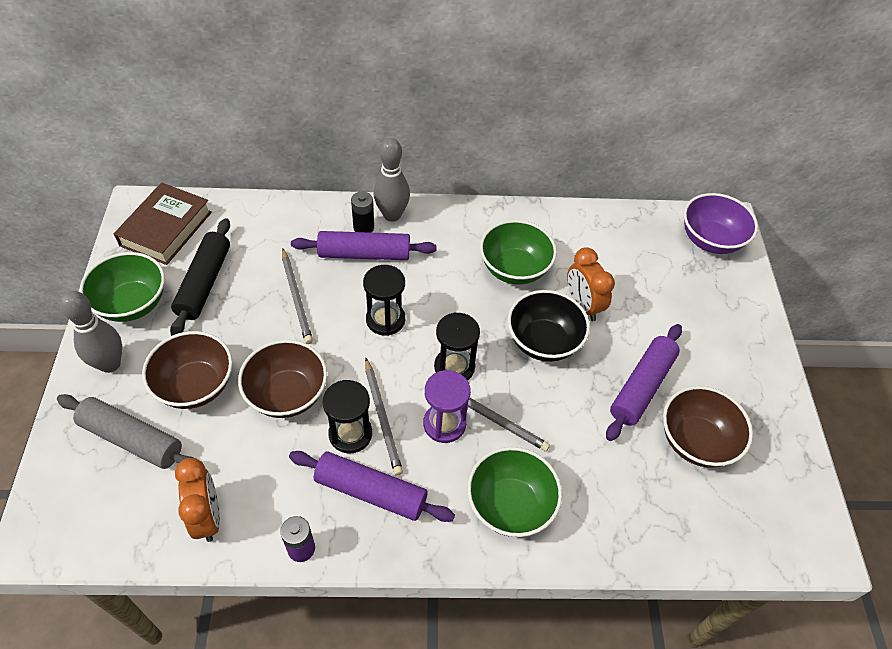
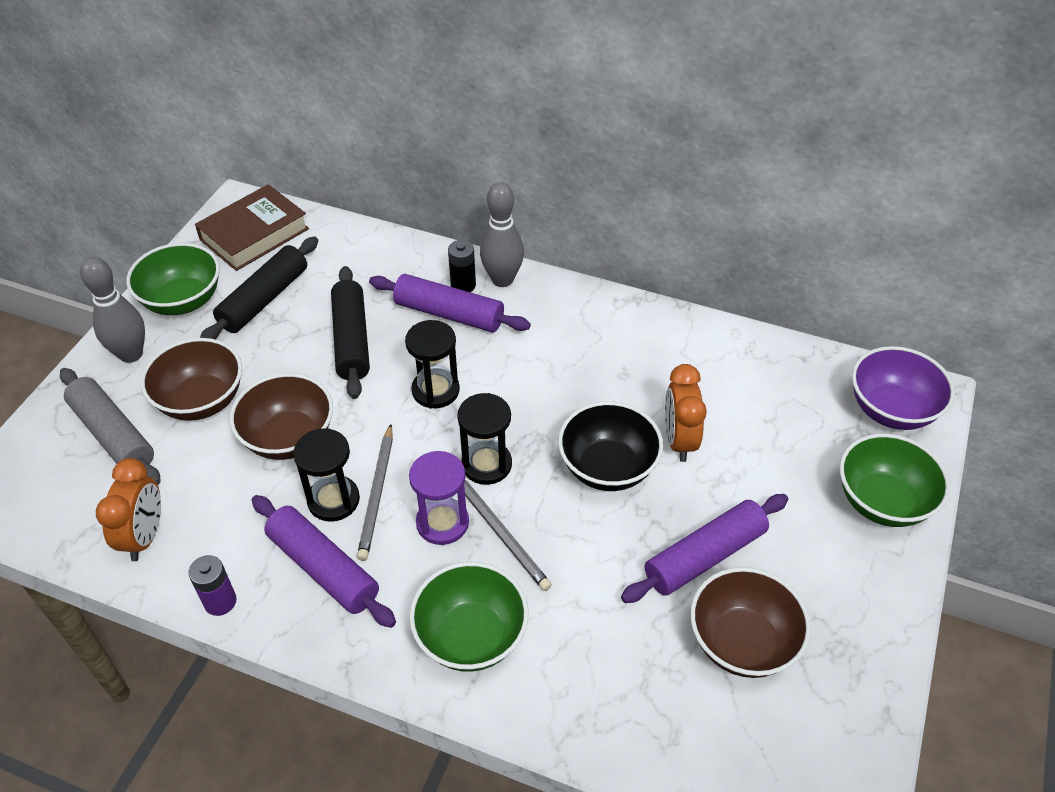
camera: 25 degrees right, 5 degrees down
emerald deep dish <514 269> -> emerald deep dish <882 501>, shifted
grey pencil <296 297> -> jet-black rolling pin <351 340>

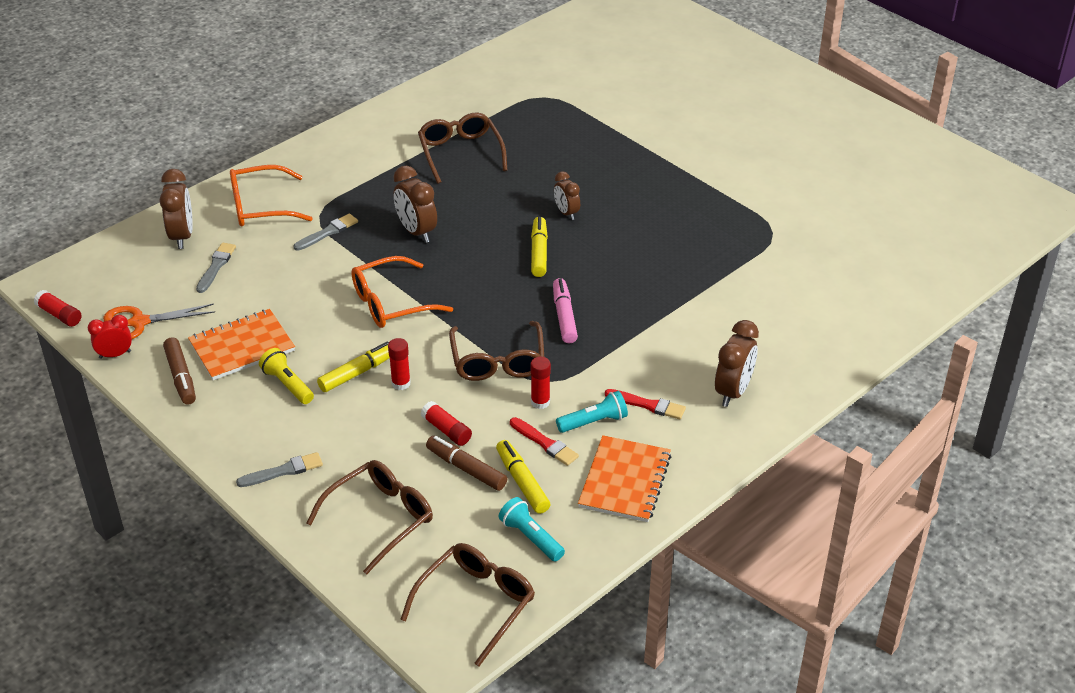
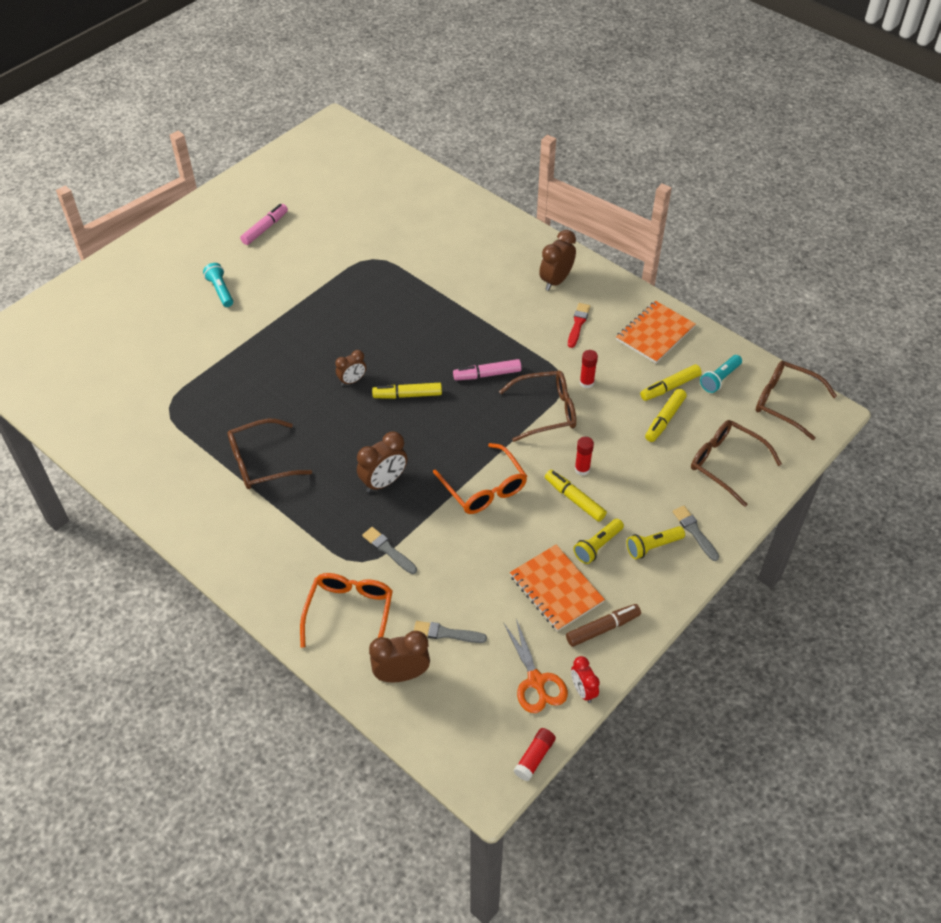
camera: 95 degrees left, 10 degrees up
orange-coloured glasses <261 206> -> orange-coloured glasses <349 613>, 150 degrees counterclockwise
brown alarm clock <733 391> -> brown alarm clock <556 281>, 75 degrees counterclockwise
teal pocket torch <594 422> -> teal pocket torch <220 291>, shifted
red stick of glue <446 430> -> none
red paintbrush <545 443> -> none
orange-coloured notepad <625 481> -> orange-coloured notepad <655 333>, 60 degrees counterclockwise
brown felt pen <466 469> -> yellow felt pen <665 419>
none -> pink felt pen <265 228>
none -> yellow pocket torch <653 547>

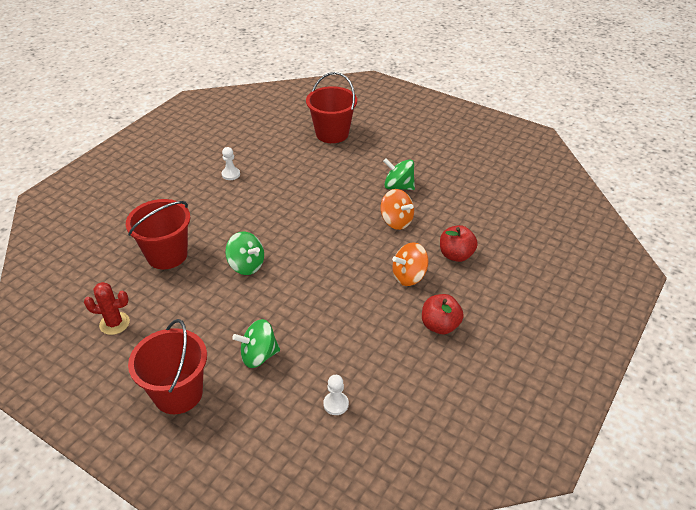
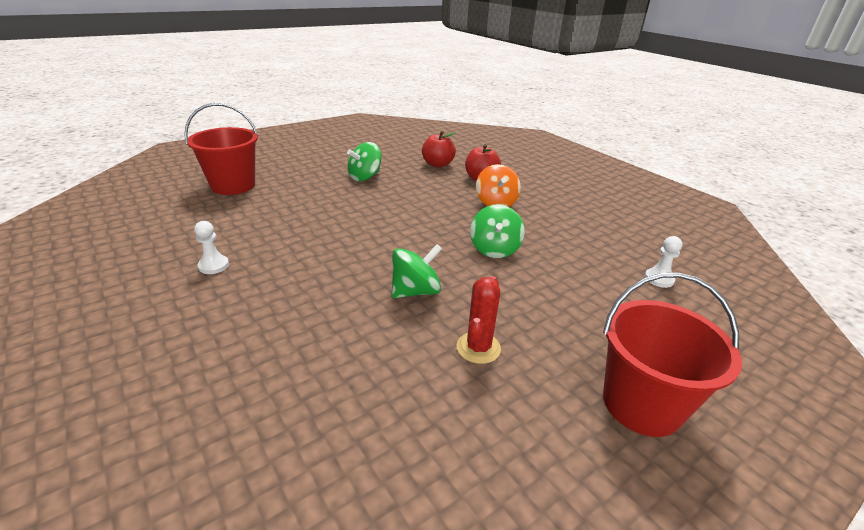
camera: 70 degrees left, 10 degrees down
orange-coloured spinning top <396 221> -> none
red bucket <167 255> -> none
red prickly plant <114 323> -> red prickly plant <478 348>, shifted
red apple fruit <440 325> -> red apple fruit <437 164>, shifted
emerald spinning top <259 355> -> emerald spinning top <494 249>, shifted

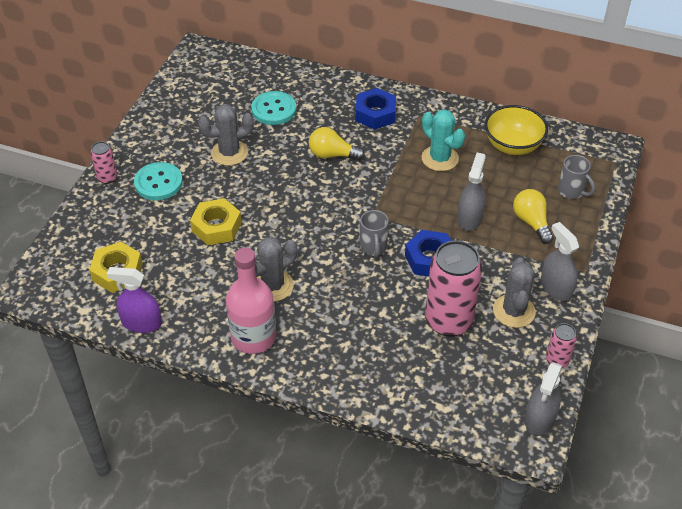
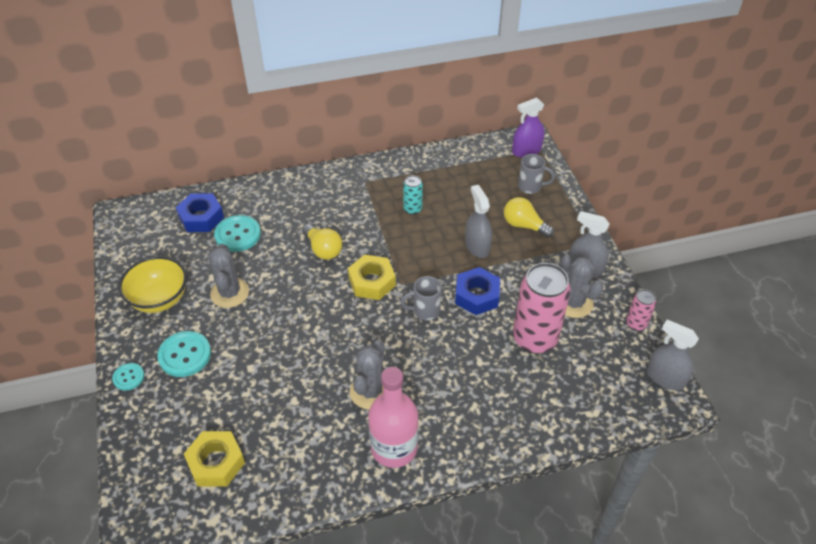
camera: 35 degrees left, 0 degrees up
royal blue hexagon nut <375 114> -> royal blue hexagon nut <201 217>, shifted
grey prickly plant <229 153> -> grey prickly plant <230 293>, 45 degrees counterclockwise
yellow deep dish <512 146> -> yellow deep dish <159 299>, shifted
teal prickly plant <440 158> -> teal tin <412 209>
yellow light bulb <332 155> -> yellow light bulb <323 249>, 105 degrees counterclockwise
pink tin <107 178> -> teal button <128 377>
yellow hexagon nut <216 227> -> yellow hexagon nut <372 282>, shifted
grey tea mug <373 247> -> grey tea mug <425 310>, 120 degrees clockwise
purple sprayer <141 323> -> purple sprayer <526 151>, shifted
grey sprayer <540 419> -> grey sprayer <665 377>, 135 degrees clockwise

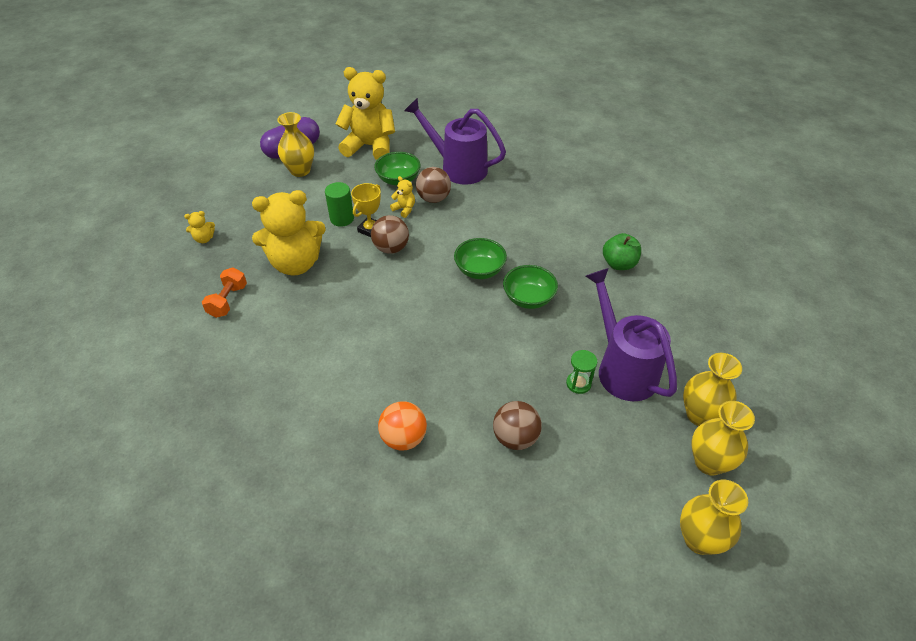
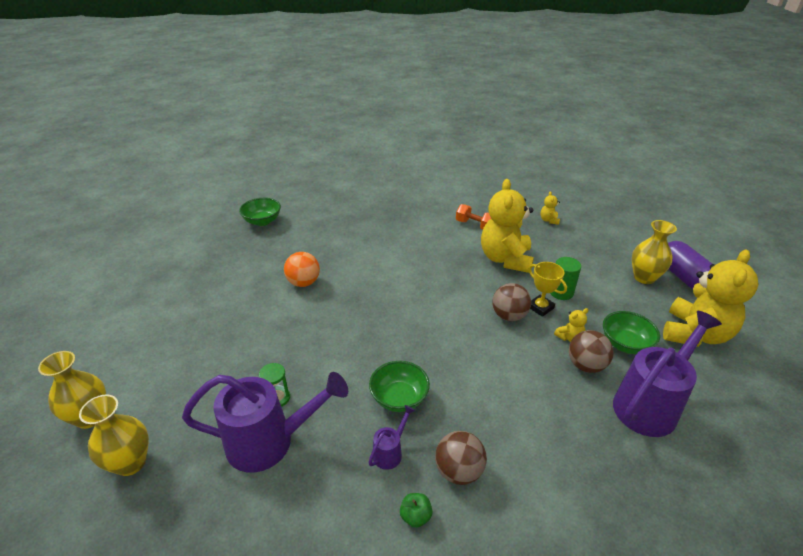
camera: 110 degrees right, 10 degrees down
emerald apple fruit <619 264> -> emerald apple fruit <415 516>, x0.61
emerald deep dish <479 270> -> emerald deep dish <262 221>, shifted
yellow vase <700 415> -> none
brown sphere <515 438> -> brown sphere <458 471>, shifted
none -> purple watering can <390 452>

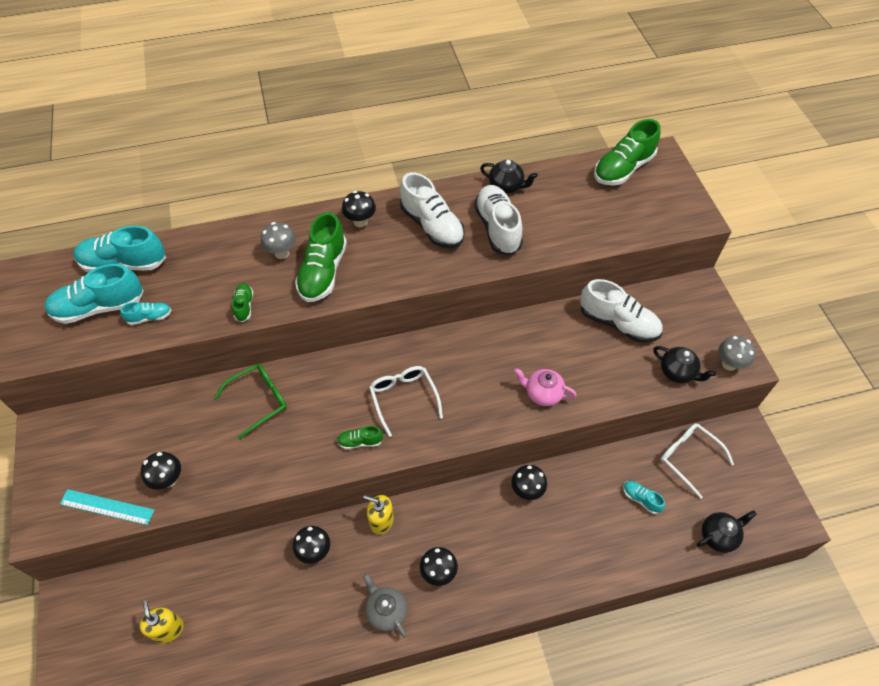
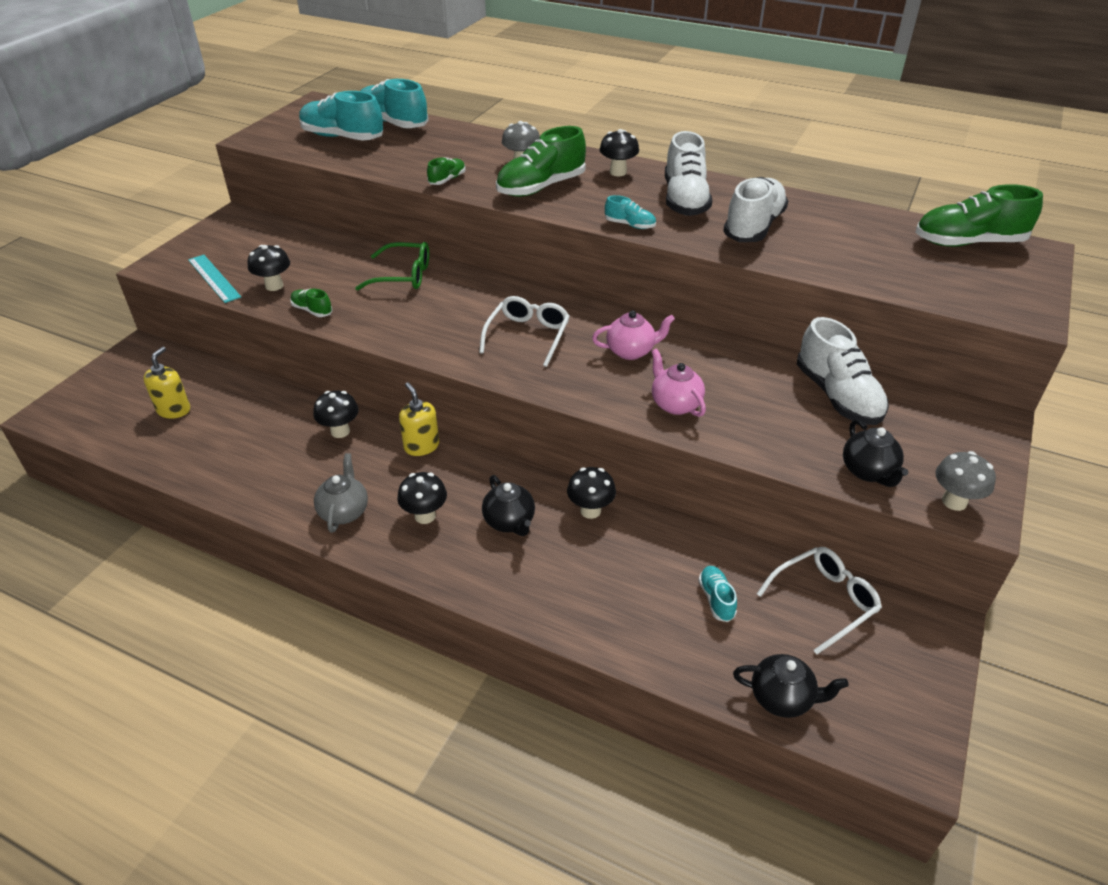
camera: 40 degrees right, 15 degrees down
jet-black teapot <506 186> -> jet-black teapot <510 522>, shifted
teal lace-up shoe <150 317> -> teal lace-up shoe <630 225>, shifted
white glasses <688 457> -> white glasses <824 601>, 60 degrees clockwise
emerald lace-up shoe <360 442> -> emerald lace-up shoe <312 310>, shifted
none -> pink teapot <631 351>

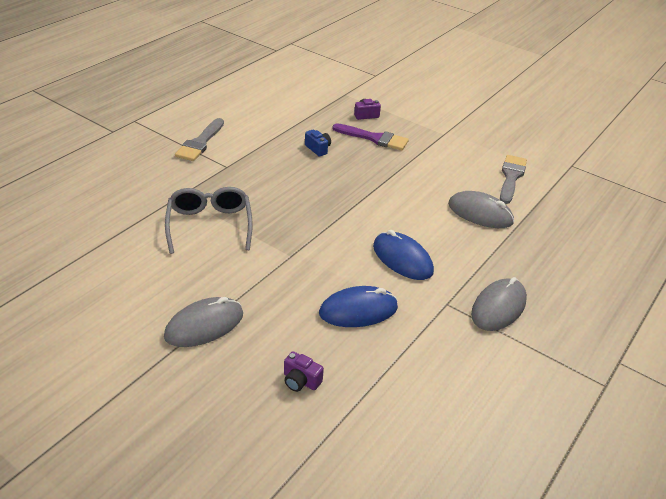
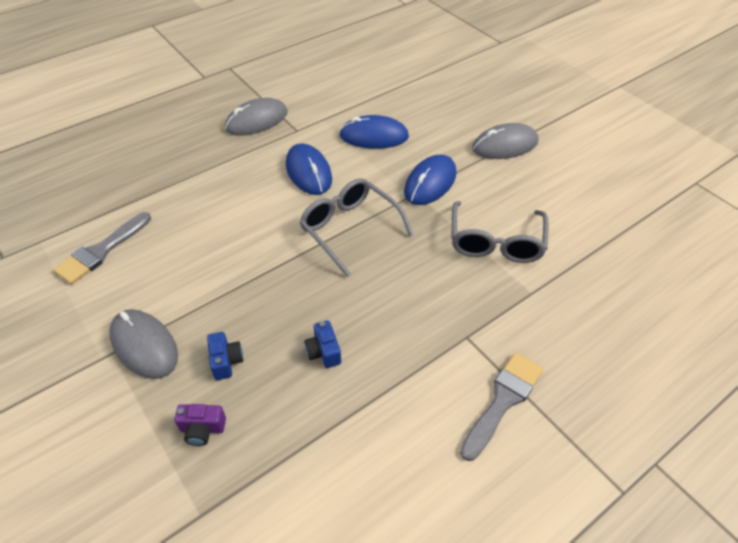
camera: 160 degrees left, 10 degrees up
purple paintbrush <374 138> -> royal blue photo camera <226 361>
grey PC mouse <480 213> -> grey PC mouse <144 345>, shifted
purple photo camera <300 381> -> none
none -> royal blue PC mouse <430 183>
none -> grey glasses <349 229>

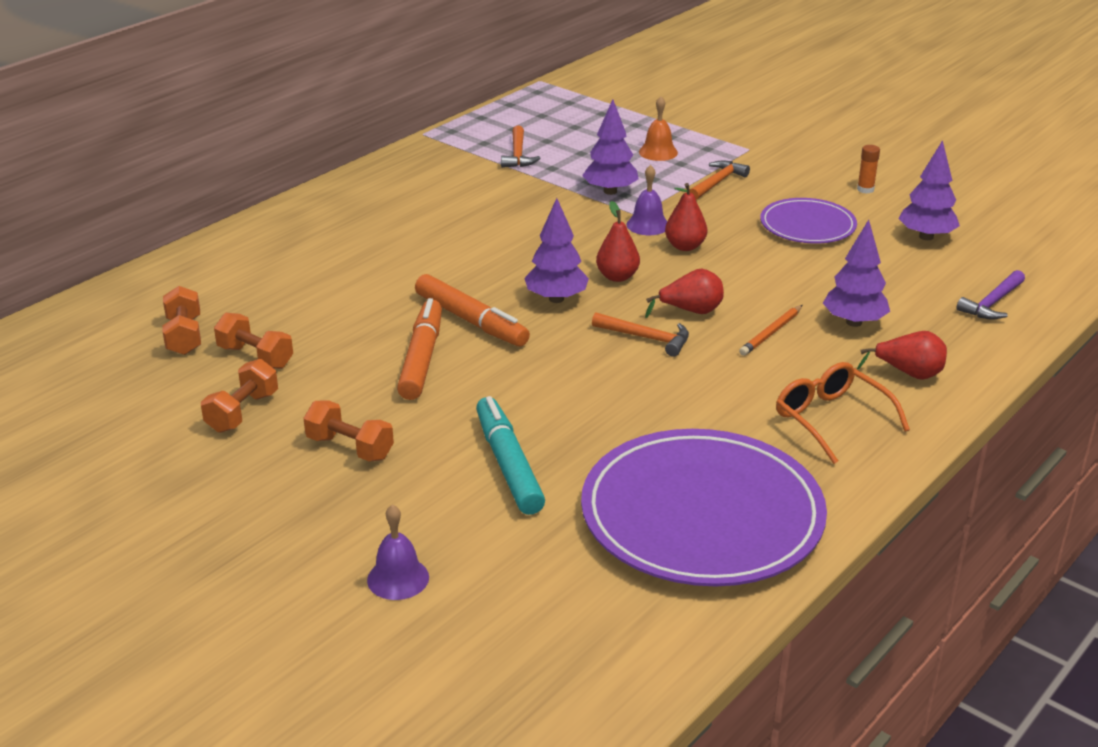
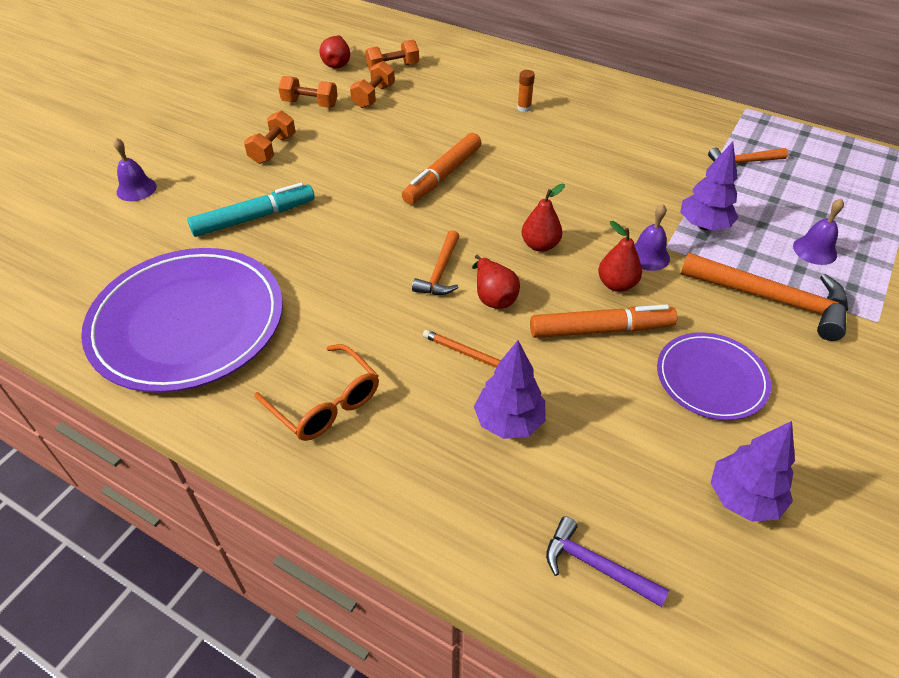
camera: 80 degrees right, 15 degrees up
orange-coloured hand bell <658 152> -> purple hand bell <815 250>
orange-coloured stick of glue <865 189> -> orange-coloured stick of glue <524 108>, shifted
orange-coloured hammer <717 183> -> orange-coloured hammer <771 299>, x1.76
purple toy tree <556 299> -> none
orange-coloured felt pen <421 358> -> orange-coloured felt pen <600 329>, shifted
red pear <908 374> -> red pear <337 63>, shifted
orange-coloured glasses <831 419> -> orange-coloured glasses <326 403>, 90 degrees clockwise

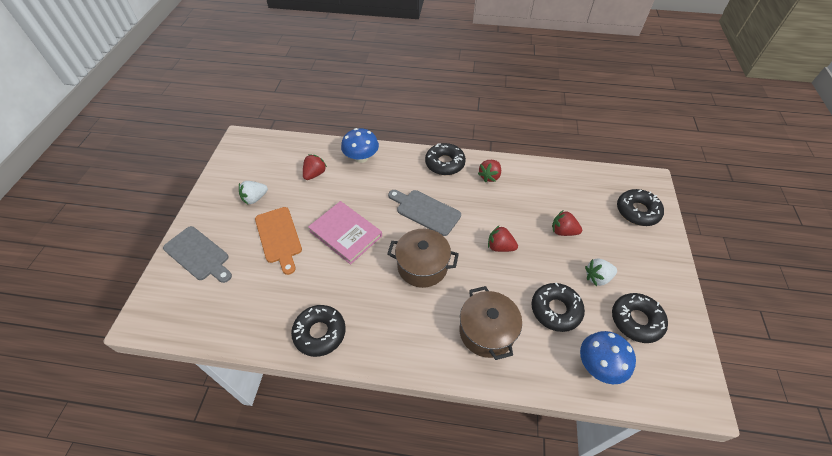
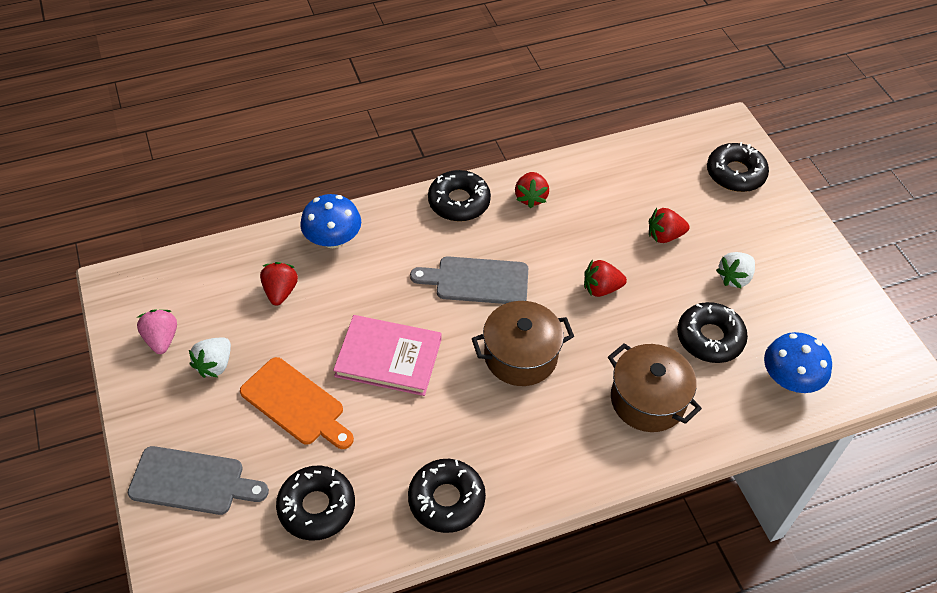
camera: 30 degrees left, 0 degrees up
jet-black donut <636 320> -> jet-black donut <316 507>, shifted
none -> pink strawberry <161 339>

